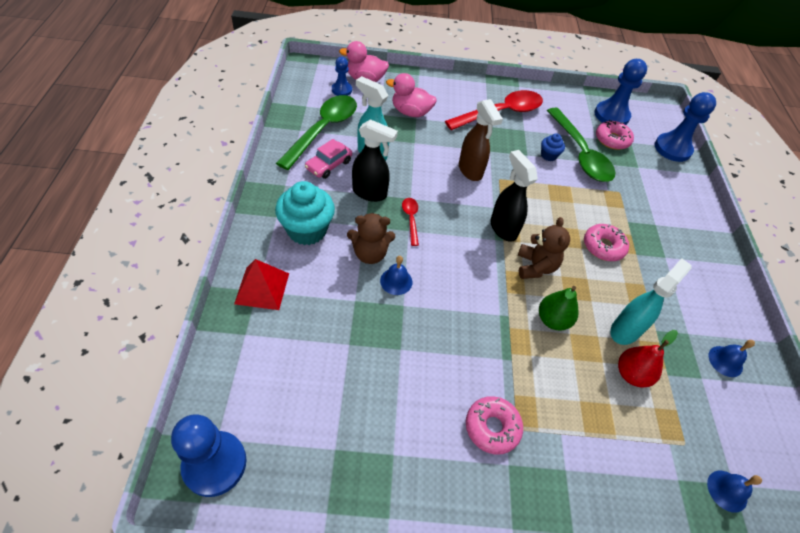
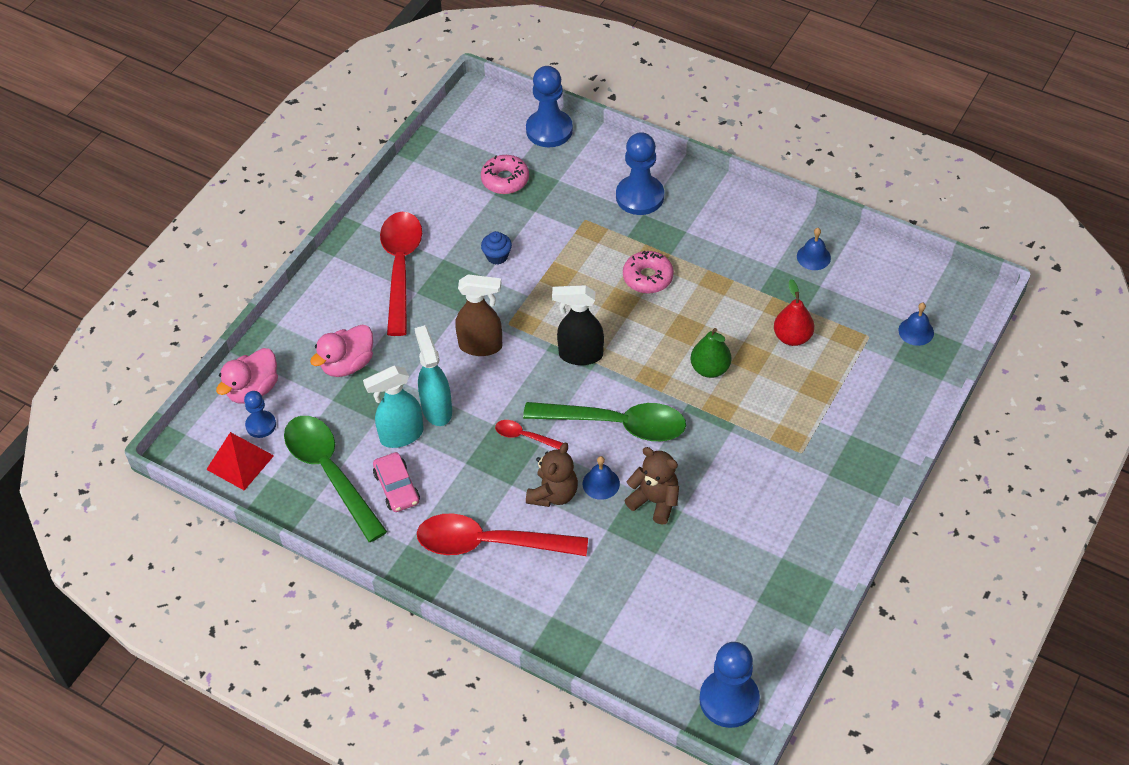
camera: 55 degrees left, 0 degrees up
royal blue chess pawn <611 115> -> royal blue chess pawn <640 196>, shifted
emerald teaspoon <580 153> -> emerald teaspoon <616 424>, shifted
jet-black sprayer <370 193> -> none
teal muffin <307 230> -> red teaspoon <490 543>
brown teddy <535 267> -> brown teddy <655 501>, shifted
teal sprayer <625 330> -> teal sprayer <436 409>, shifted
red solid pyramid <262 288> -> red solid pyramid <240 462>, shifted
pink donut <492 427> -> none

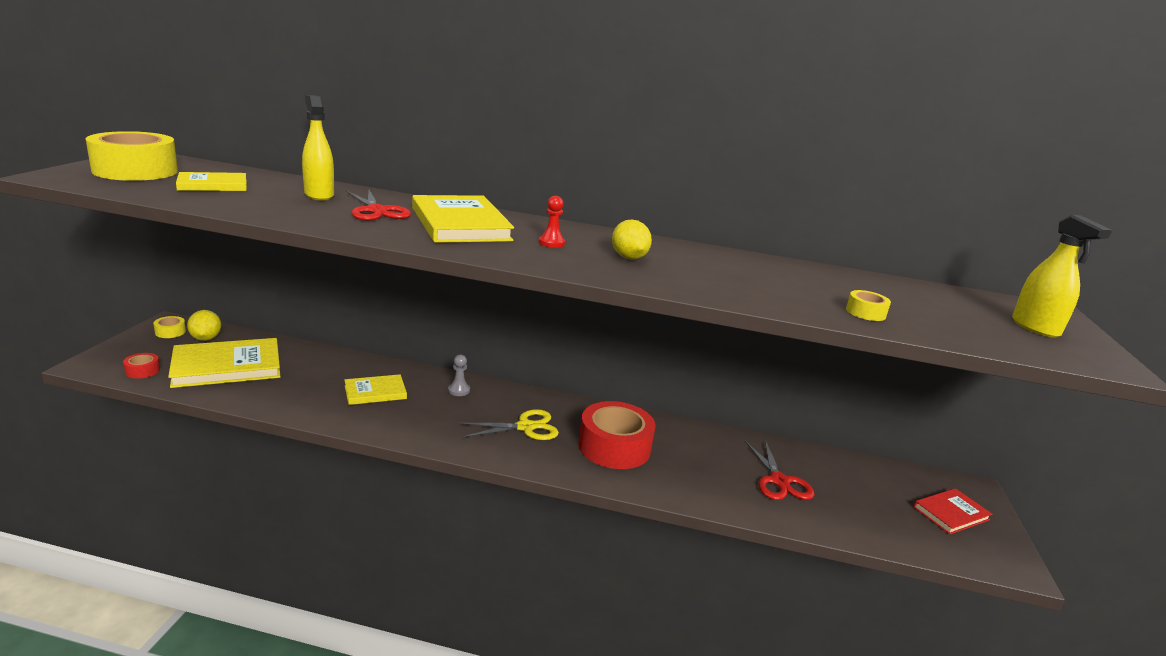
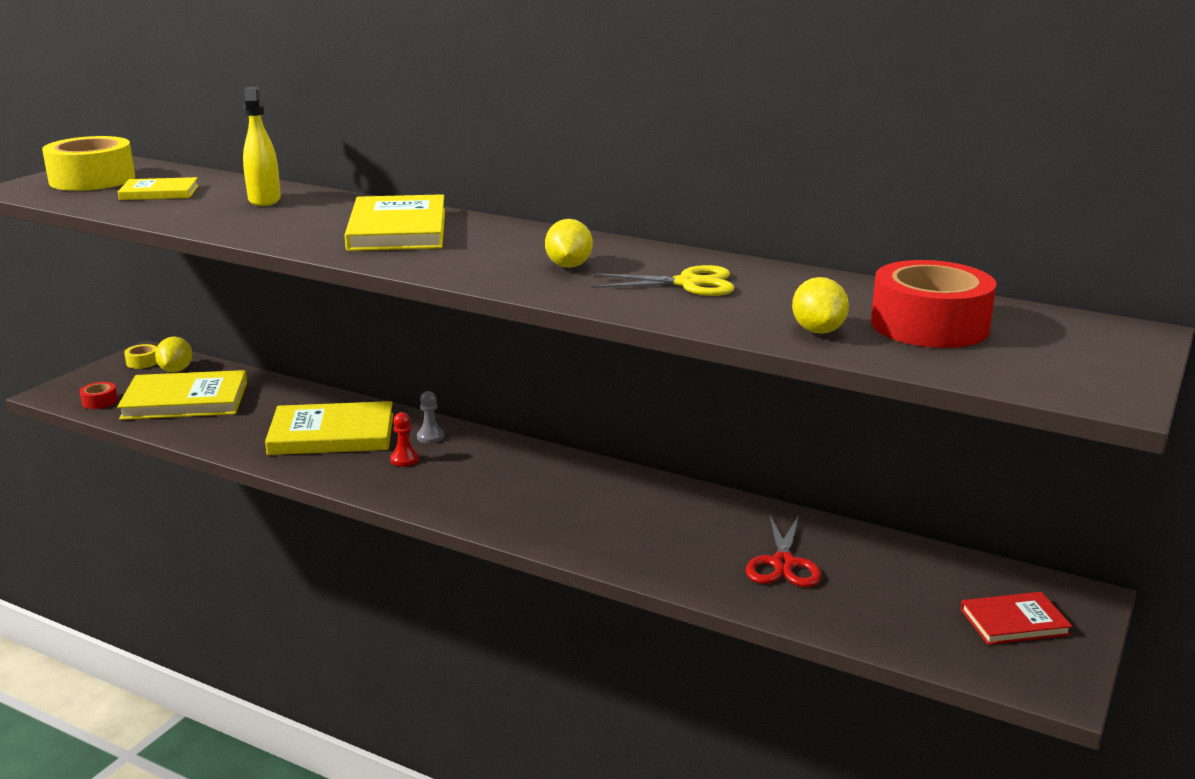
camera: 20 degrees right, 0 degrees up
red shears <376 211> -> none
red chess pawn <551 243> -> red chess pawn <404 459>, shifted
yellow sprayer <1035 328> -> none
yellow tape <865 312> -> yellow lemon <818 331>
yellow book <375 392> -> yellow book <332 434>, x1.75
red tape <614 447> -> red tape <929 325>, shifted
yellow shears <525 427> -> yellow shears <688 283>, shifted

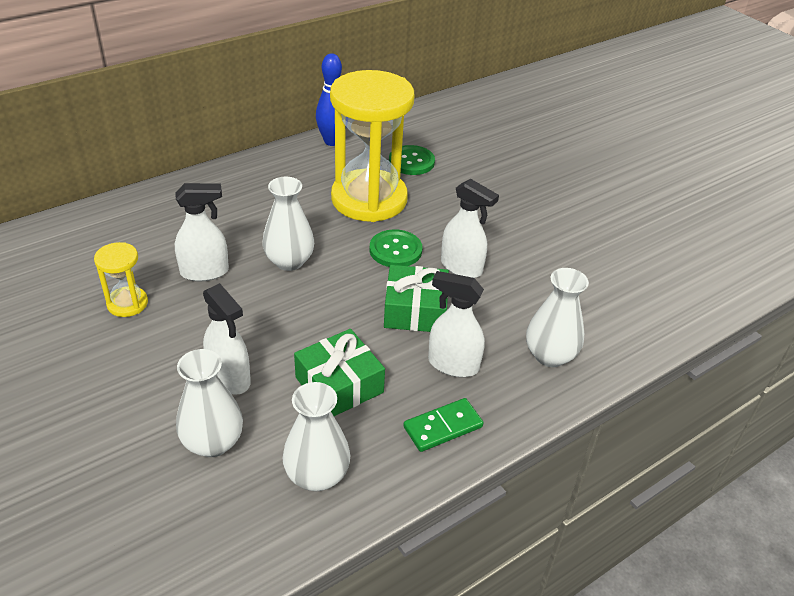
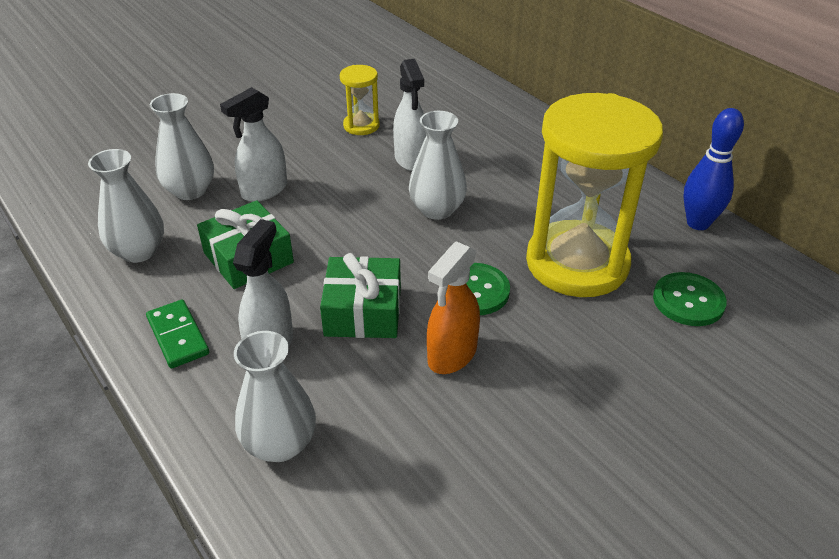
camera: 90 degrees right, 0 degrees up
white sprayer <461 267> -> orange-coloured sprayer <452 355>

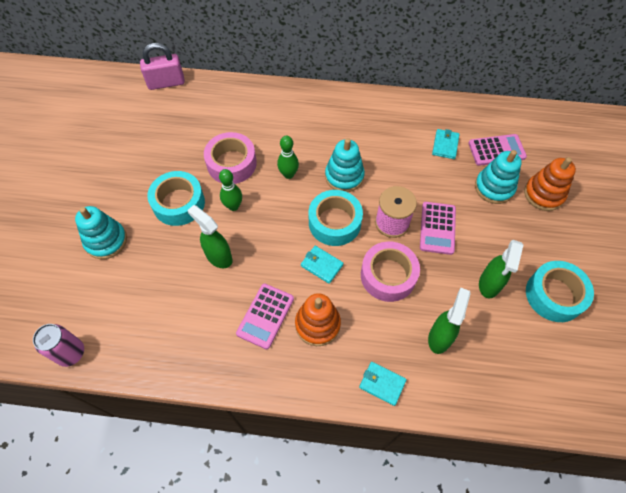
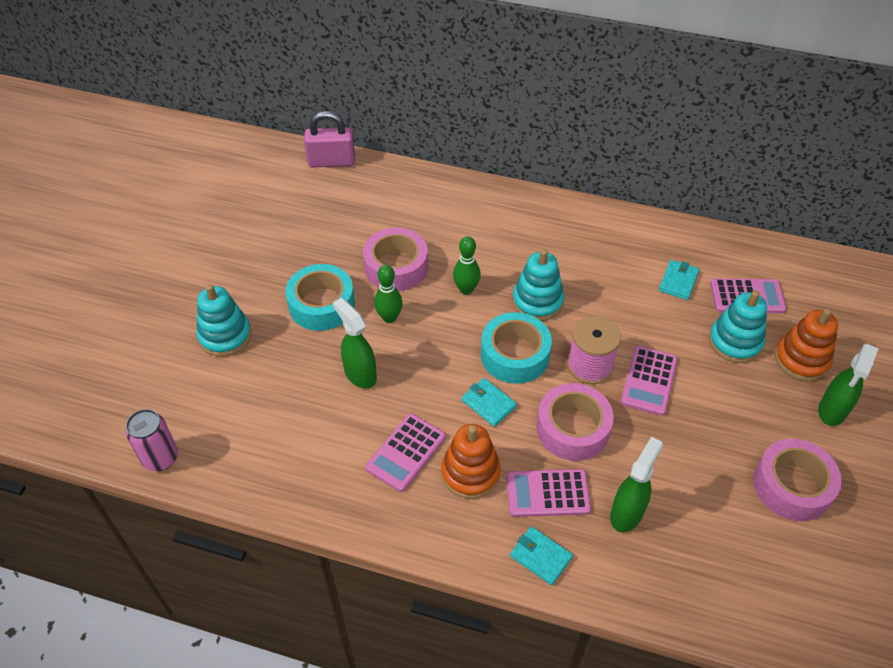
camera: 10 degrees right, 10 degrees down
emerald sprayer <489 284> -> emerald sprayer <832 411>, shifted
teal tape <554 295> -> pink tape <792 486>
none -> pink calculator <547 493>

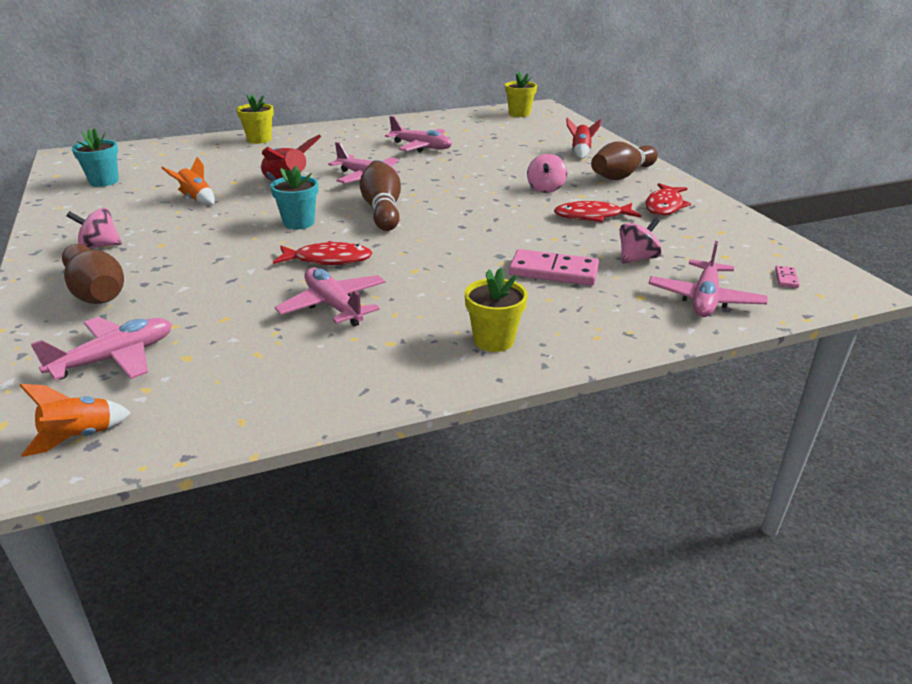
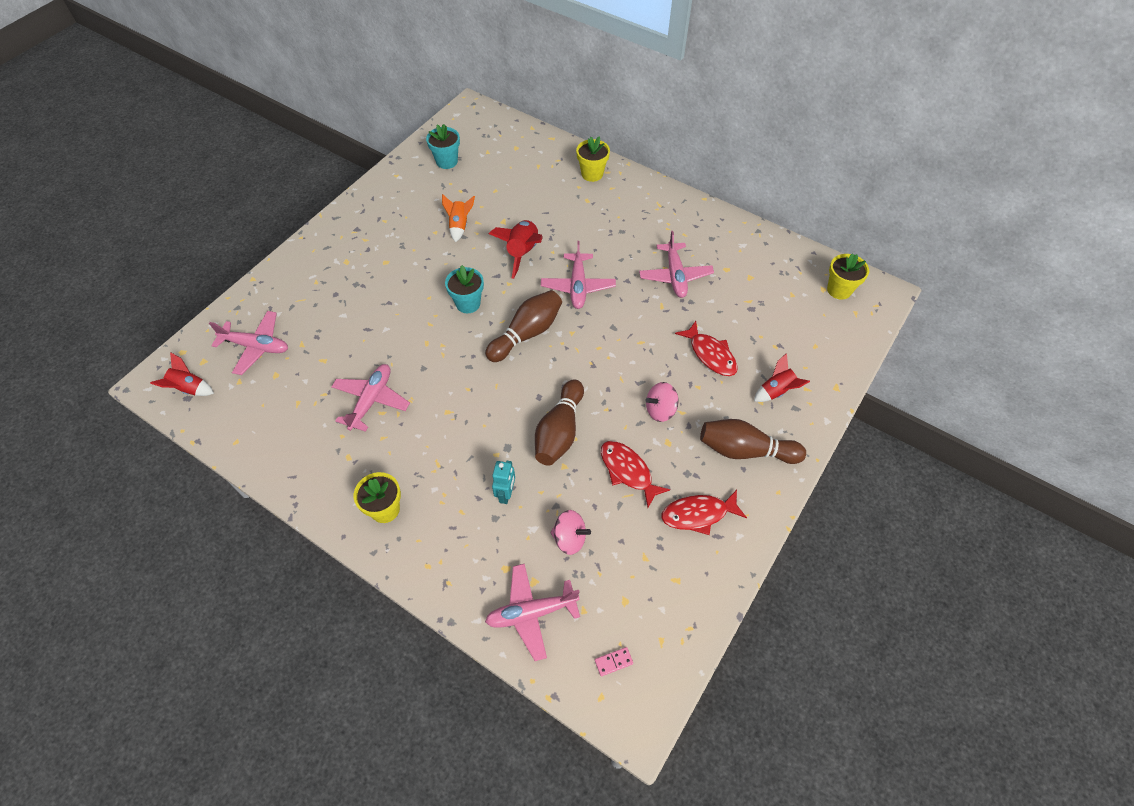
camera: 55 degrees right, 25 degrees up
pink spinning top <100 246> -> none
red fish figure <328 260> -> red fish figure <710 354>, shifted
brown tenpin <96 292> -> brown tenpin <559 432>, shifted
pink domino tile <553 271> -> teal robot <506 494>
orange-coloured spaceship <79 437> -> red spaceship <189 388>

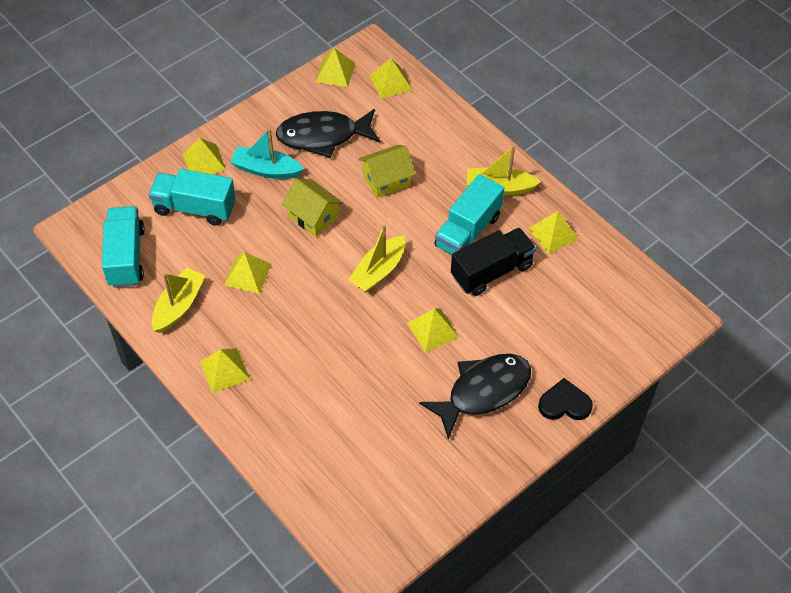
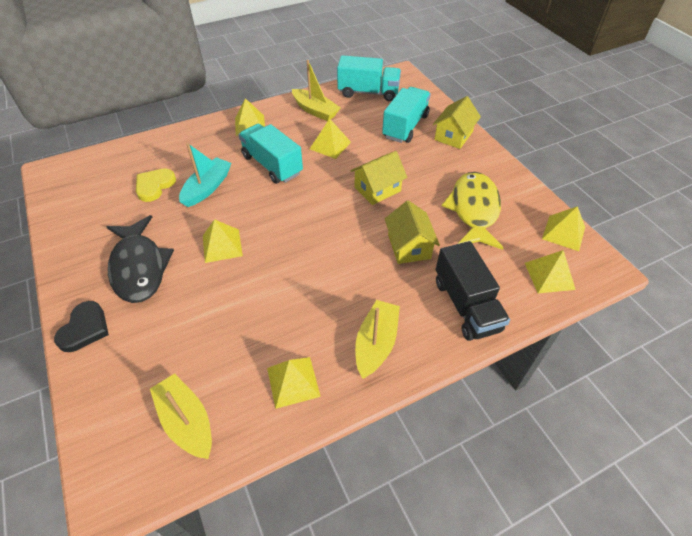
camera: 105 degrees right, 5 degrees down
jet-black fish figure <323 136> -> yellow fish figure <474 210>
teal sailboat <266 170> -> teal sailboat <207 188>, shifted
yellow solid pyramid <204 161> -> yellow house <453 136>
teal truck <468 231> -> teal truck <272 165>, shifted
yellow sailboat <378 270> -> yellow sailboat <187 421>, shifted
jet-black truck <491 271> -> jet-black truck <466 305>, shifted
none -> yellow heart shape <154 186>

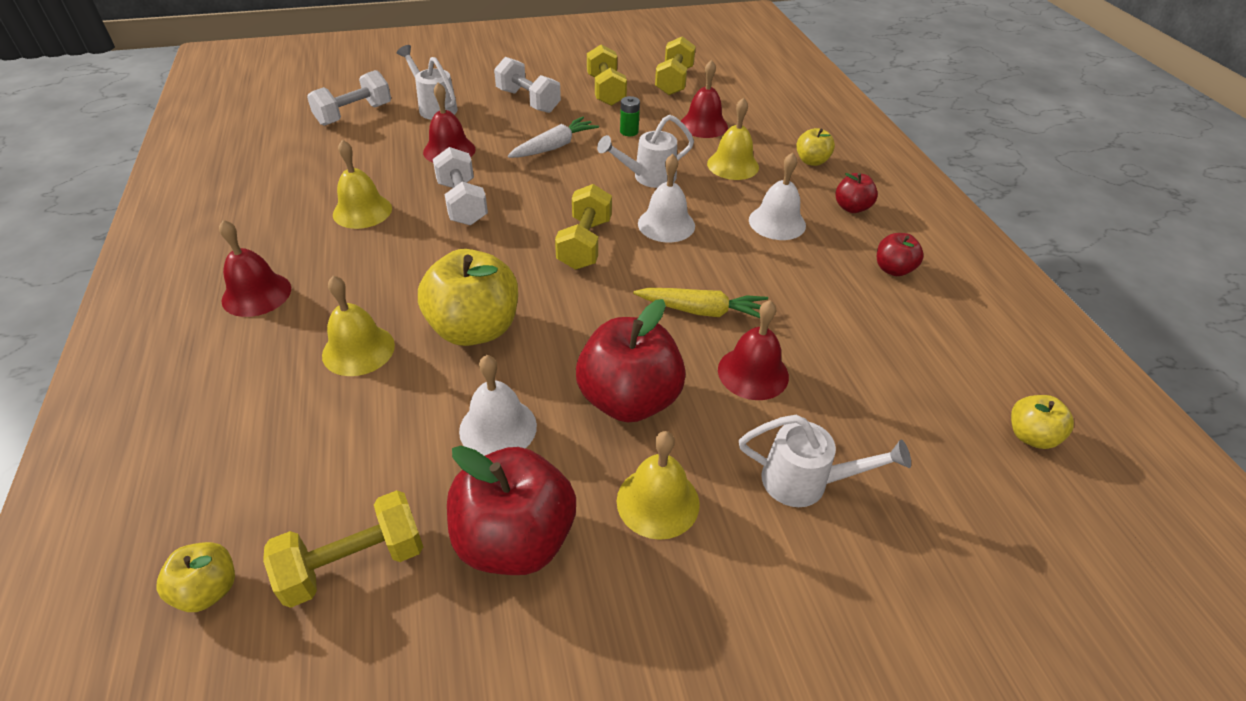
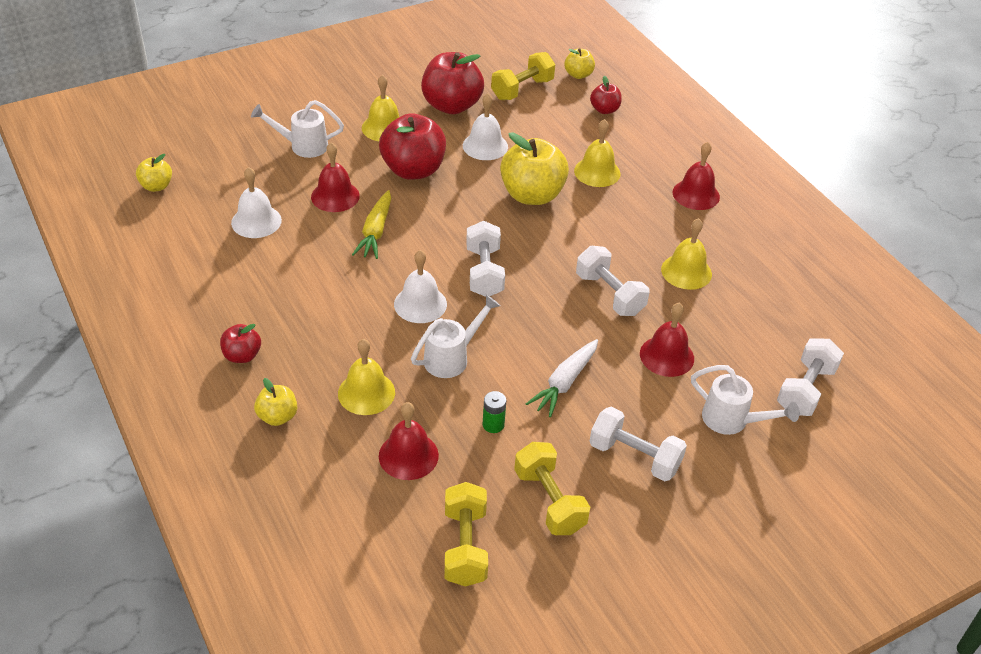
camera: 165 degrees right, 0 degrees up
white hand bell <777 222> -> white hand bell <256 221>, shifted
yellow dumbbell <584 244> -> white dumbbell <484 272>
red apple fruit <893 269> -> red apple fruit <604 110>, shifted
yellow toy carrot <702 311> -> yellow toy carrot <375 232>, 75 degrees counterclockwise

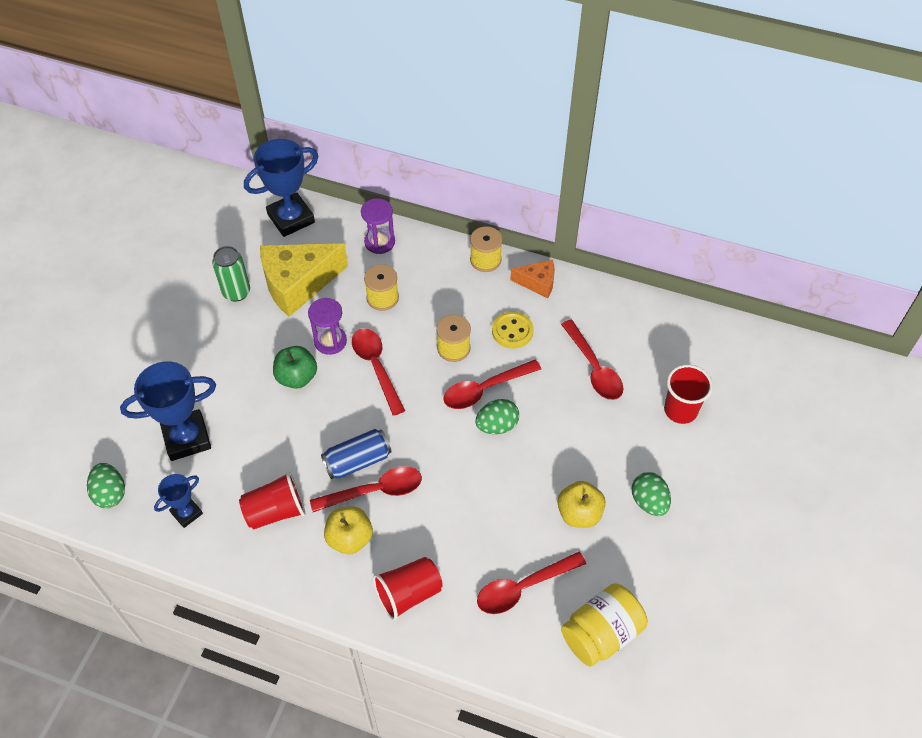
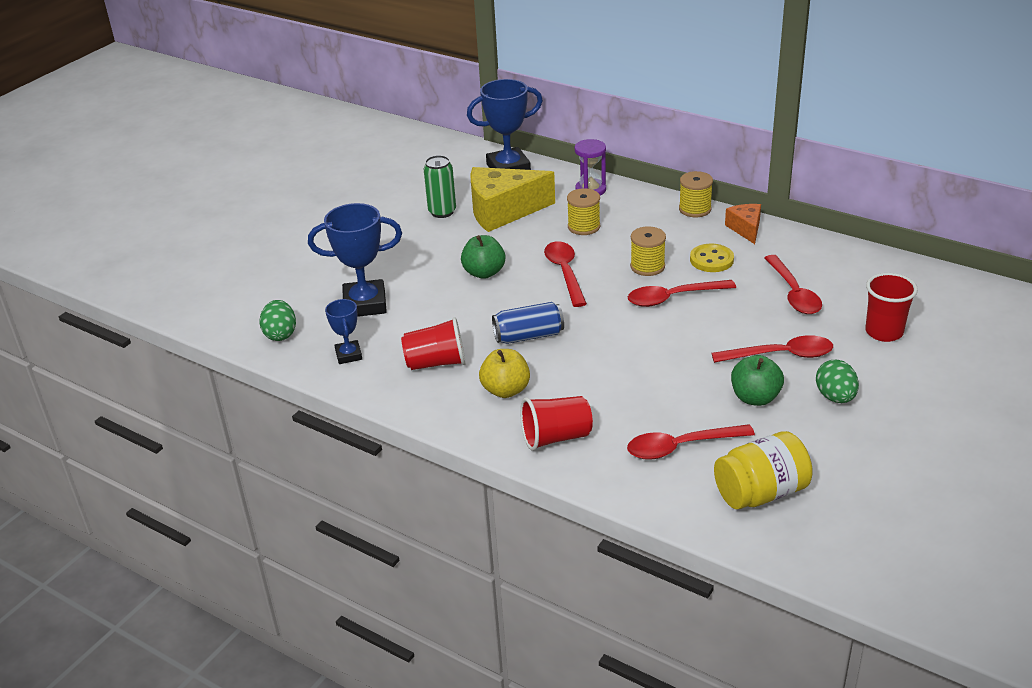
camera: 15 degrees right, 20 degrees down
orange-coloured piece of cheese <537 283> -> orange-coloured piece of cheese <745 229>, 120 degrees counterclockwise
purple sand timer <330 341> -> none
emerald egg shape <497 425> -> none
red teaspoon <375 491> -> red teaspoon <781 355>, shifted
royal blue prize cup <186 513> -> royal blue prize cup <348 355>, 75 degrees counterclockwise
yellow apple fruit <579 513> -> emerald apple fruit <755 398>

